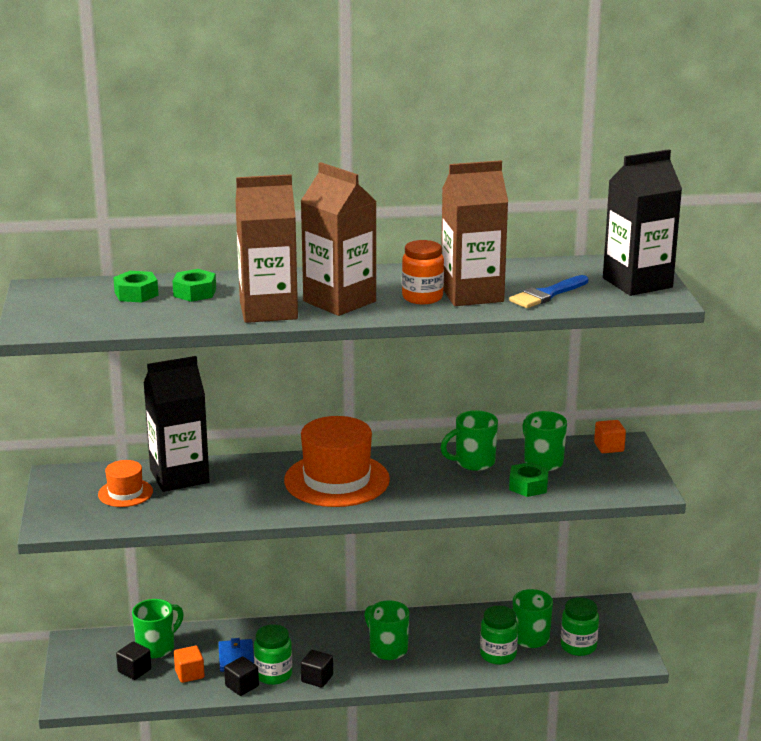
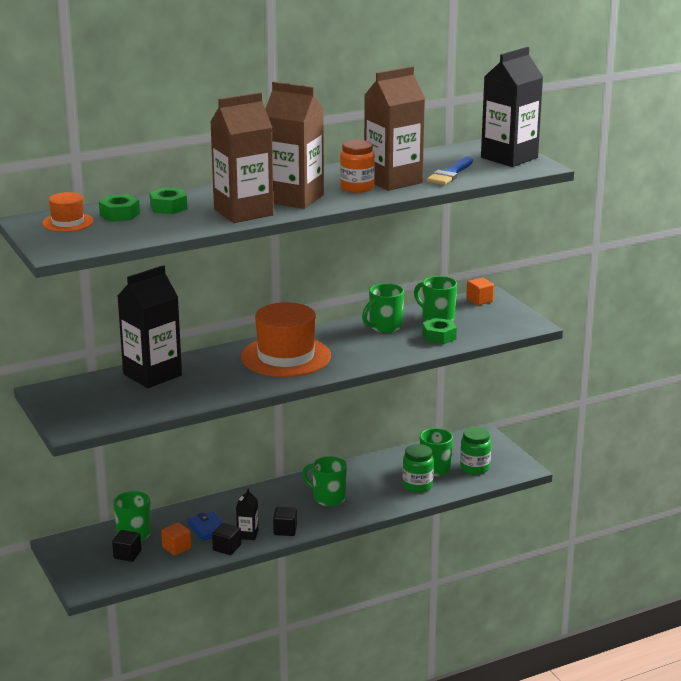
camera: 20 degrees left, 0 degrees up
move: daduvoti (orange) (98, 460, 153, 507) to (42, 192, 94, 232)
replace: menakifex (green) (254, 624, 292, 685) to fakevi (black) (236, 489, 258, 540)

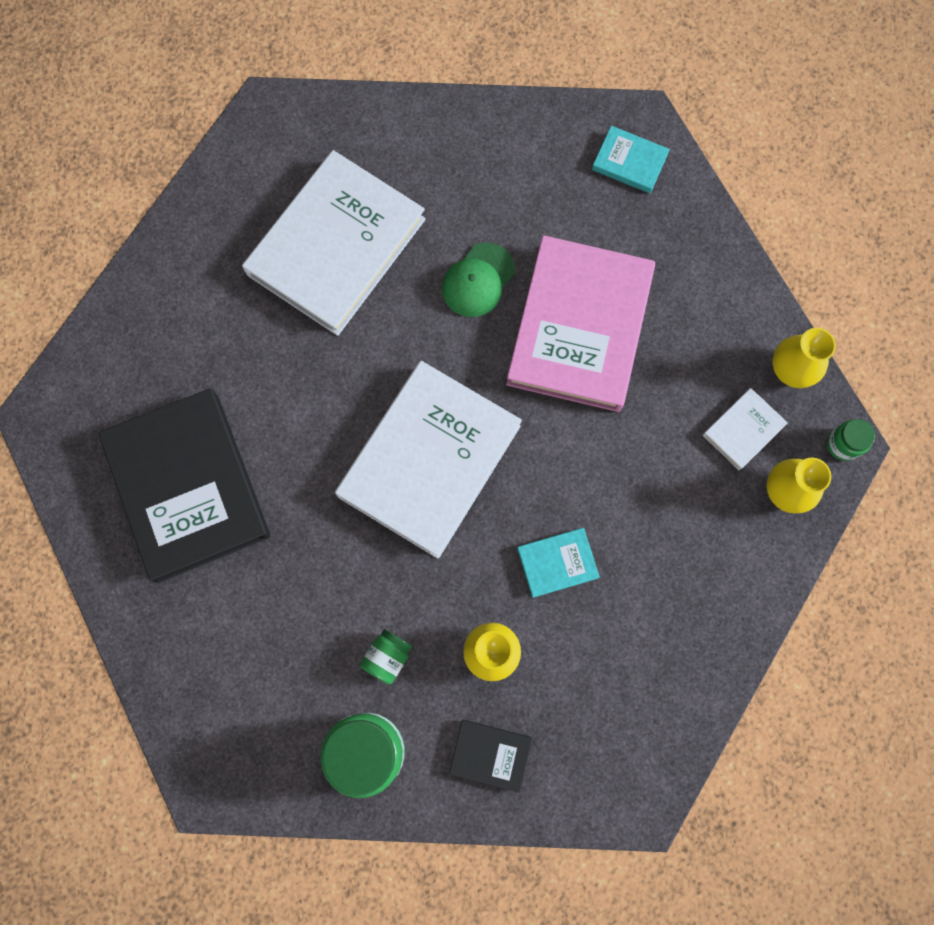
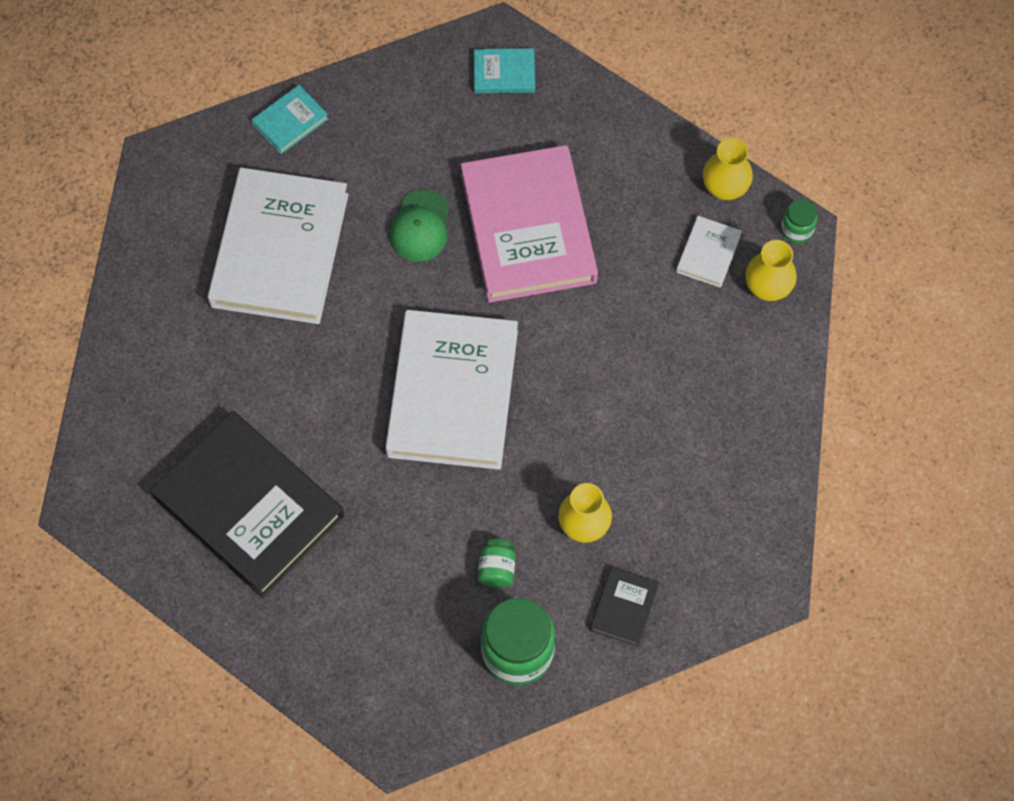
camera: 25 degrees left, 10 degrees down
move: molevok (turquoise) (517, 528, 600, 598) to (252, 85, 328, 154)
rotate: molevok (black) (449, 720, 532, 793) = (590, 566, 659, 646) 60 degrees counterclockwise

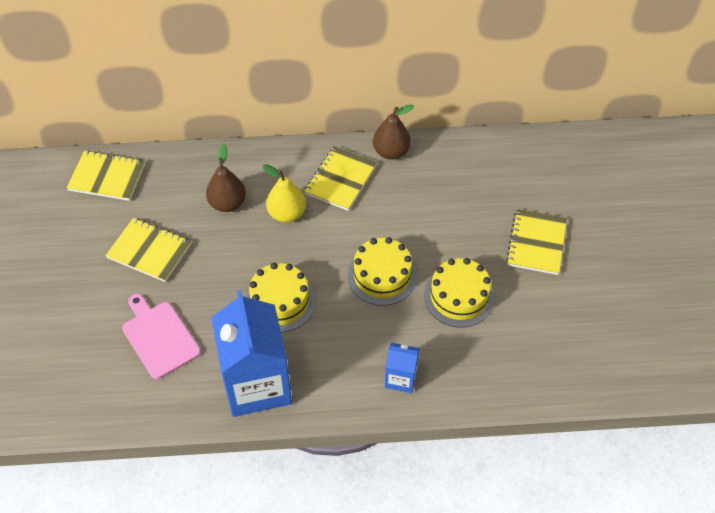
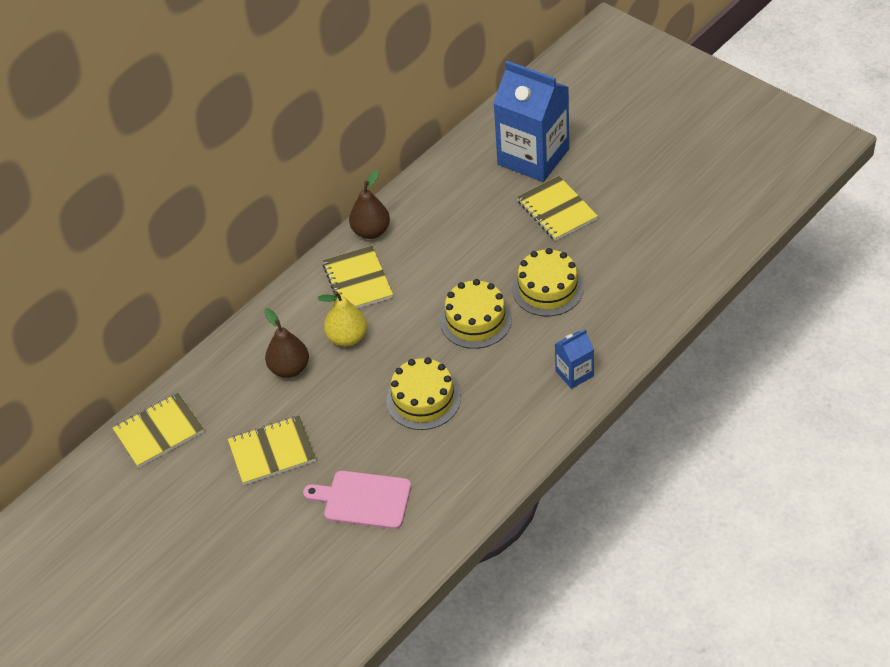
camera: 40 degrees left, 5 degrees down
move: fakevi (blue) (211, 290, 292, 417) to (493, 61, 569, 182)

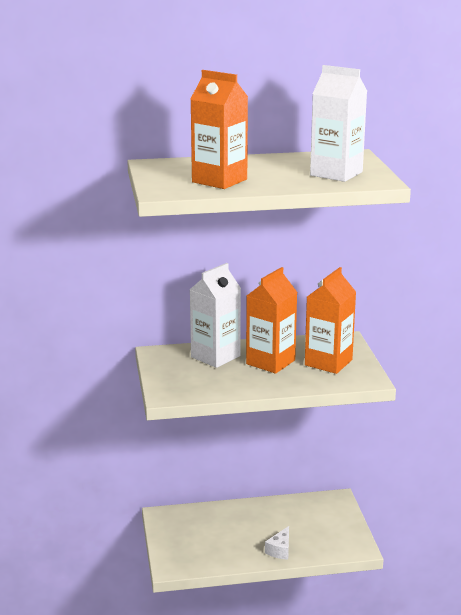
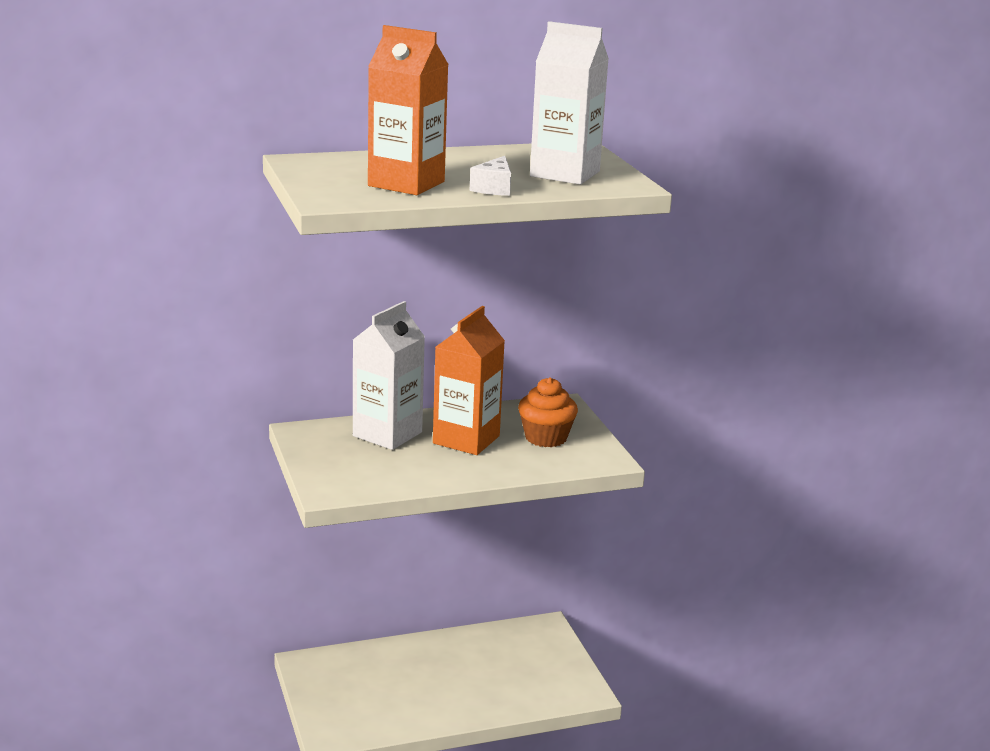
camera: 10 degrees left, 0 degrees up
move: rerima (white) (265, 526, 289, 560) to (470, 156, 511, 196)
replace: fakevi (orange) (305, 267, 356, 374) to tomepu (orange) (518, 378, 578, 447)

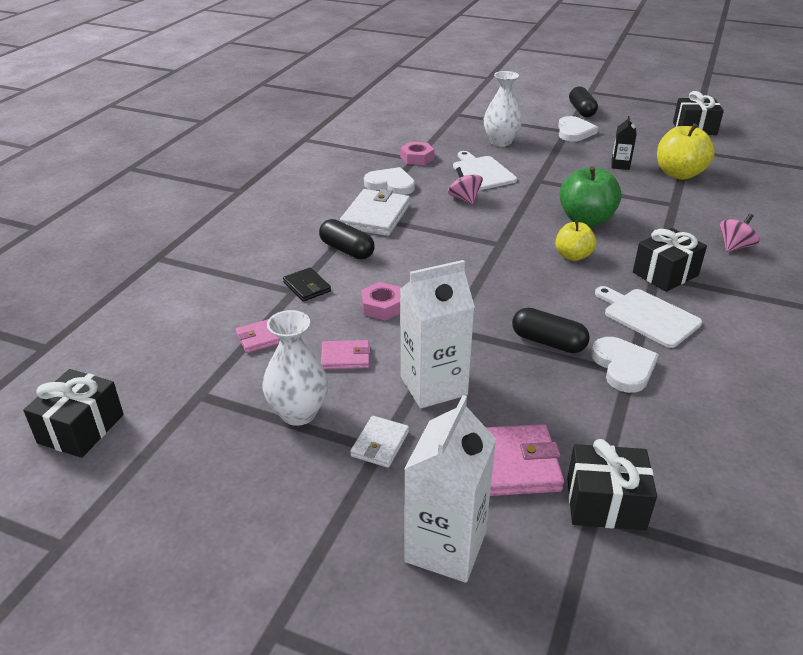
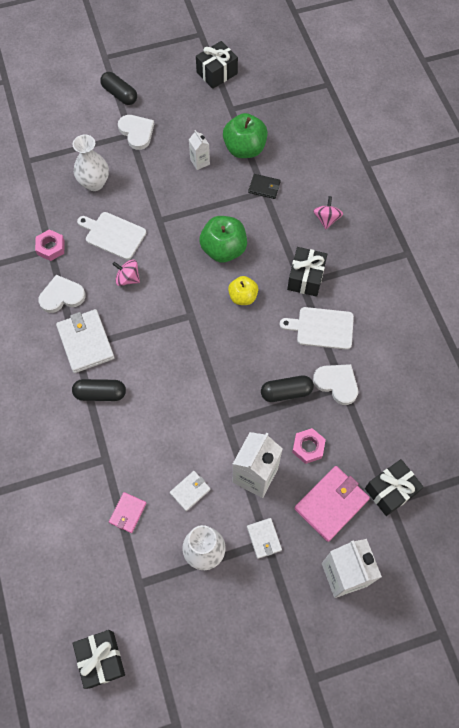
camera: 40 degrees left, 30 degrees up
move: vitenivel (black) (283, 268, 331, 302) to (248, 174, 281, 199); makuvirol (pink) (361, 282, 401, 321) to (292, 428, 326, 464)
recolor: vitenivel (pink) (321, 340, 371, 369) to vitenivel (white) (170, 471, 211, 511); fakevi (black) (611, 116, 637, 170) to fakevi (white) (189, 130, 210, 170); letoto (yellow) (657, 123, 715, 180) to letoto (green) (223, 113, 268, 158)

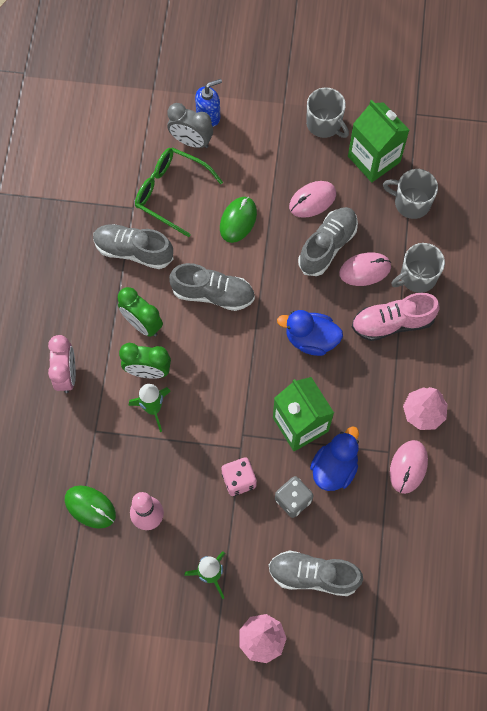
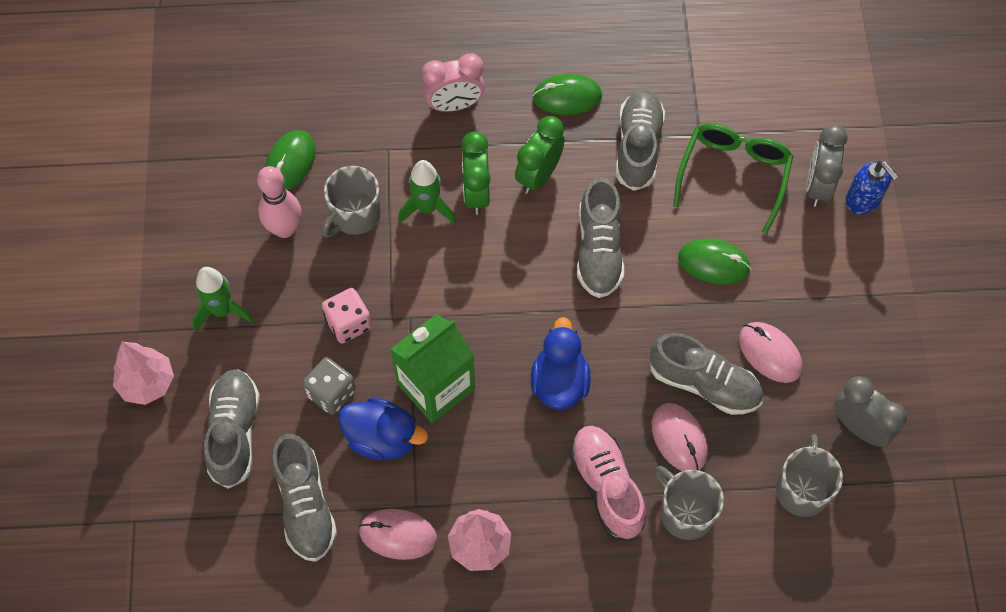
camera: 80 degrees right, 5 degrees down
insert: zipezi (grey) (272, 434, 337, 562); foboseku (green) (533, 74, 602, 115)
move: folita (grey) (306, 88, 349, 138) to (322, 166, 381, 238)
replace: fakevi (green) (348, 100, 409, 182) to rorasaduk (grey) (834, 376, 907, 447)

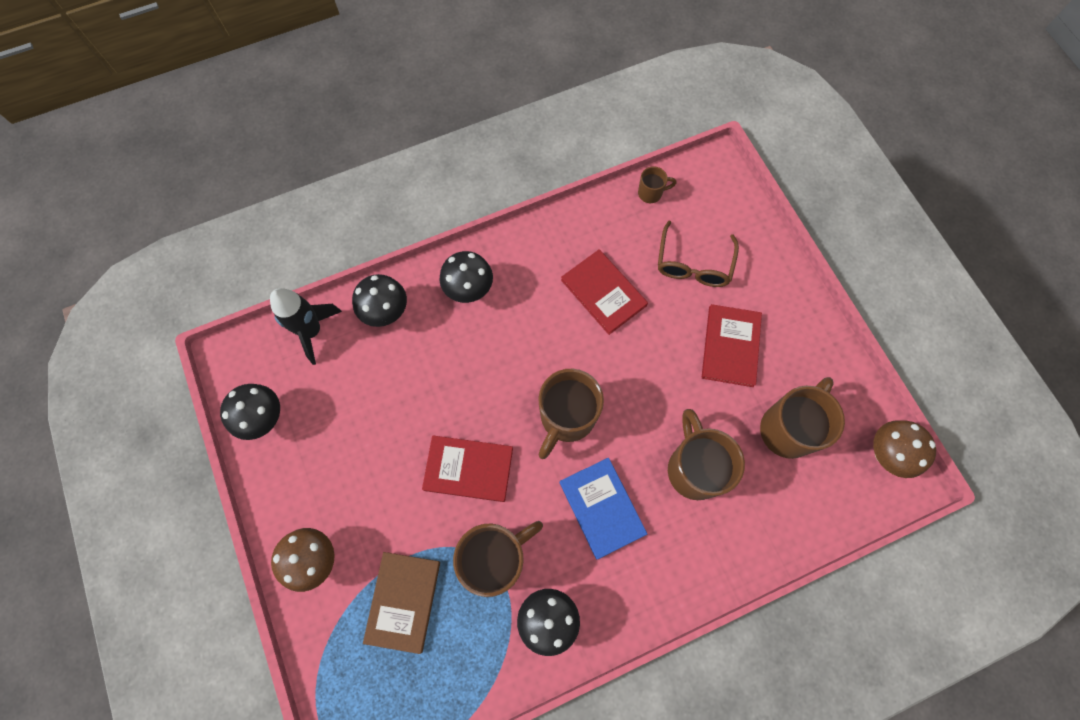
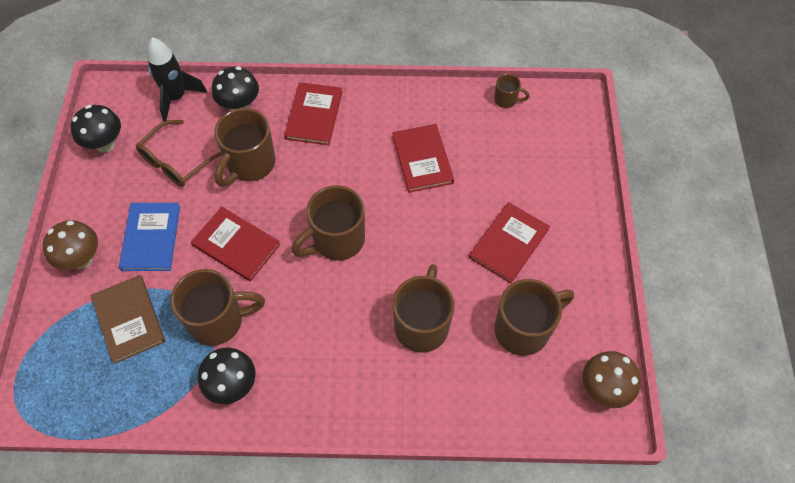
camera: 25 degrees right, 10 degrees down
insert: folita (brown) (214, 108, 275, 187)
move: molevok (blue) (560, 458, 647, 559) to (119, 203, 180, 271); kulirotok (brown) (658, 221, 739, 287) to (136, 120, 222, 187)
replace: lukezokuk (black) (440, 251, 493, 303) to molevok (red) (284, 82, 342, 145)
rotate: molevok (brown) (363, 552, 440, 654) = (91, 275, 165, 364) 60 degrees counterclockwise

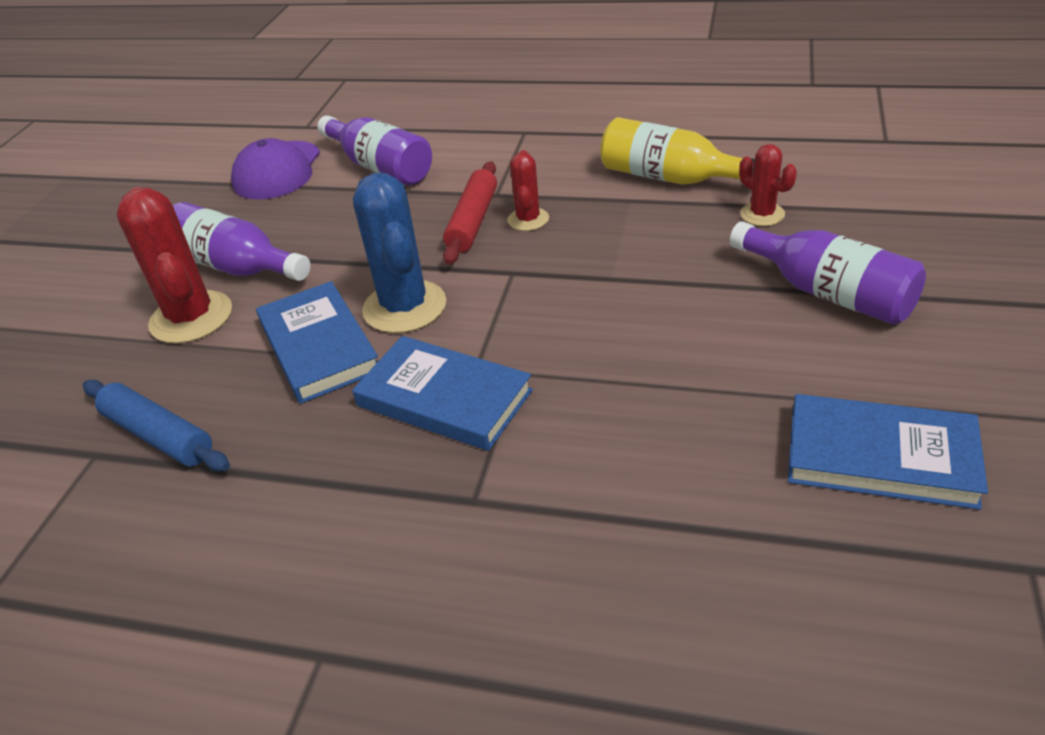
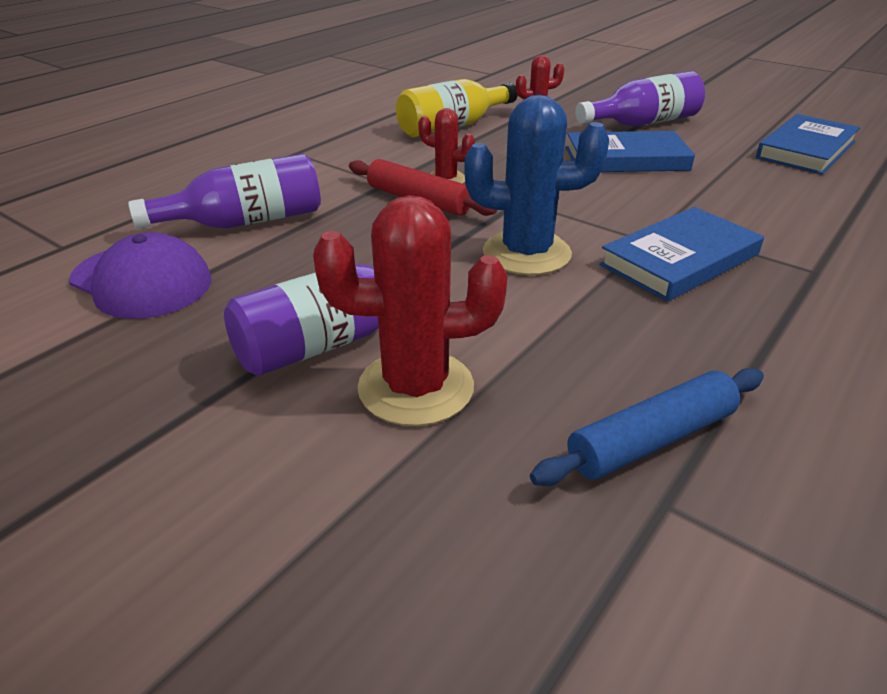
camera: 70 degrees left, 5 degrees down
move: molevok (blue) (256, 281, 378, 404) to (566, 131, 695, 172)

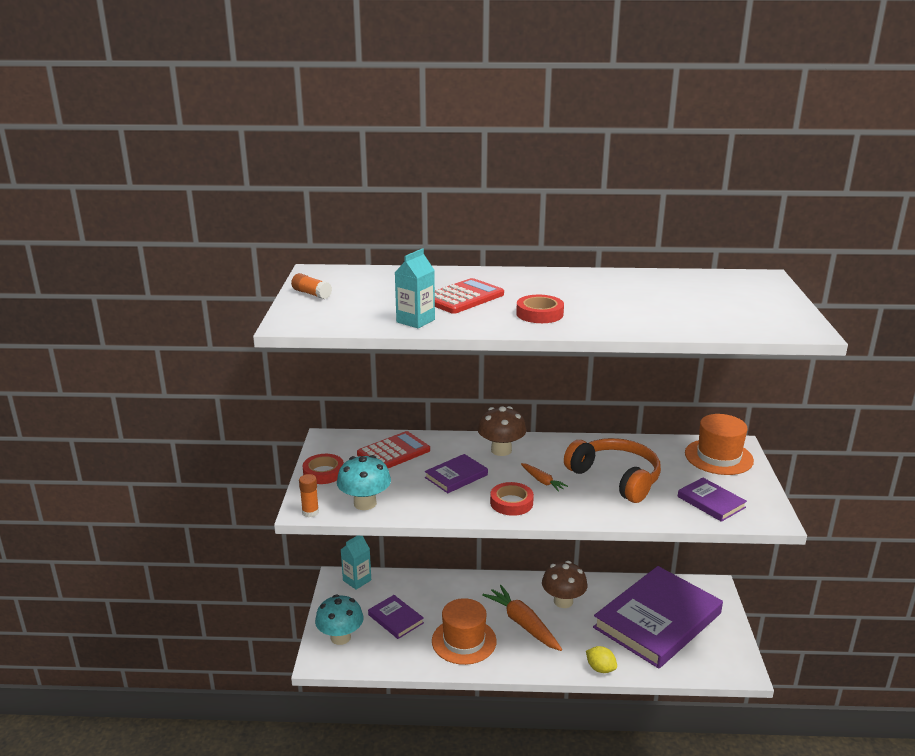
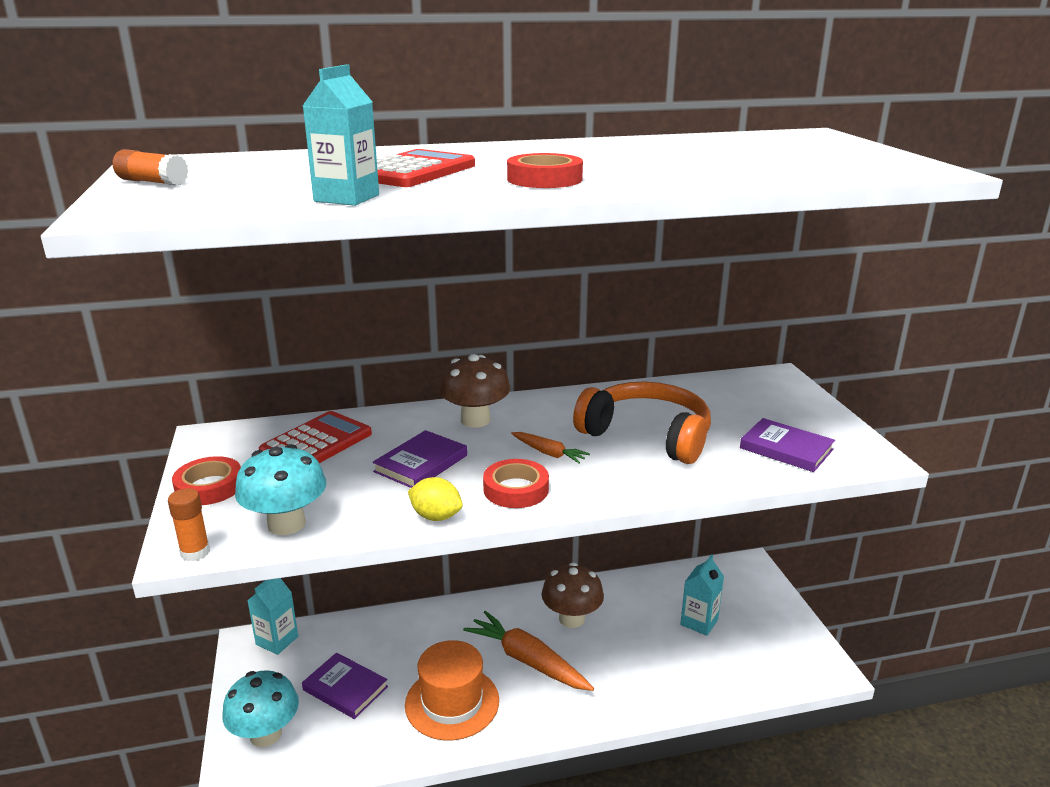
camera: 15 degrees left, 0 degrees up
delete: daduvoti (orange) (685, 414, 754, 475)
move: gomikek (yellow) (586, 646, 617, 673) to (408, 477, 463, 521)
replace: molevok (purple) (593, 566, 723, 669) to fakevi (turquoise) (680, 554, 724, 636)

